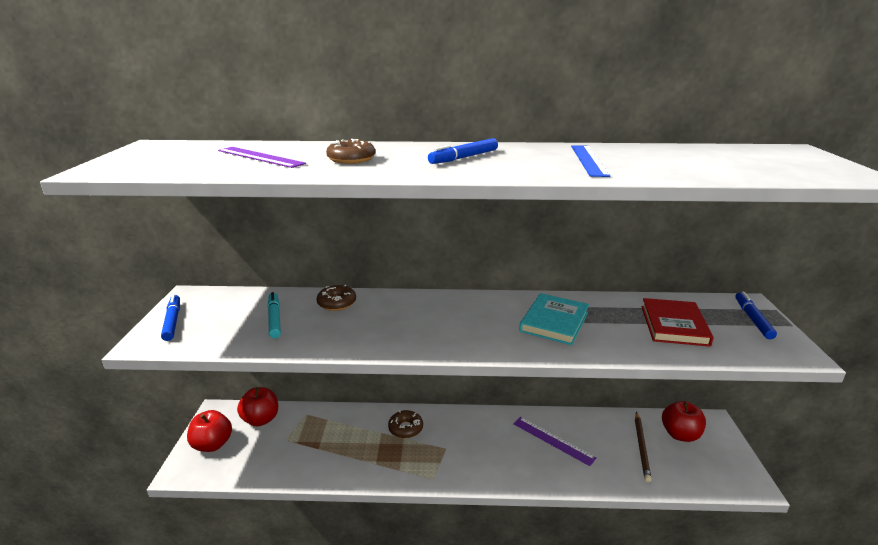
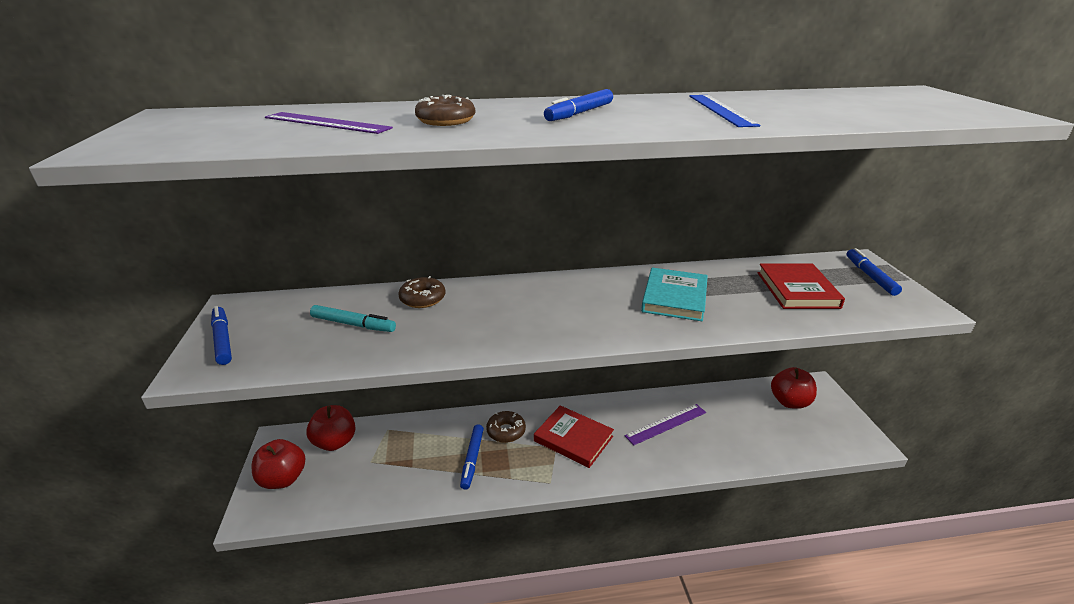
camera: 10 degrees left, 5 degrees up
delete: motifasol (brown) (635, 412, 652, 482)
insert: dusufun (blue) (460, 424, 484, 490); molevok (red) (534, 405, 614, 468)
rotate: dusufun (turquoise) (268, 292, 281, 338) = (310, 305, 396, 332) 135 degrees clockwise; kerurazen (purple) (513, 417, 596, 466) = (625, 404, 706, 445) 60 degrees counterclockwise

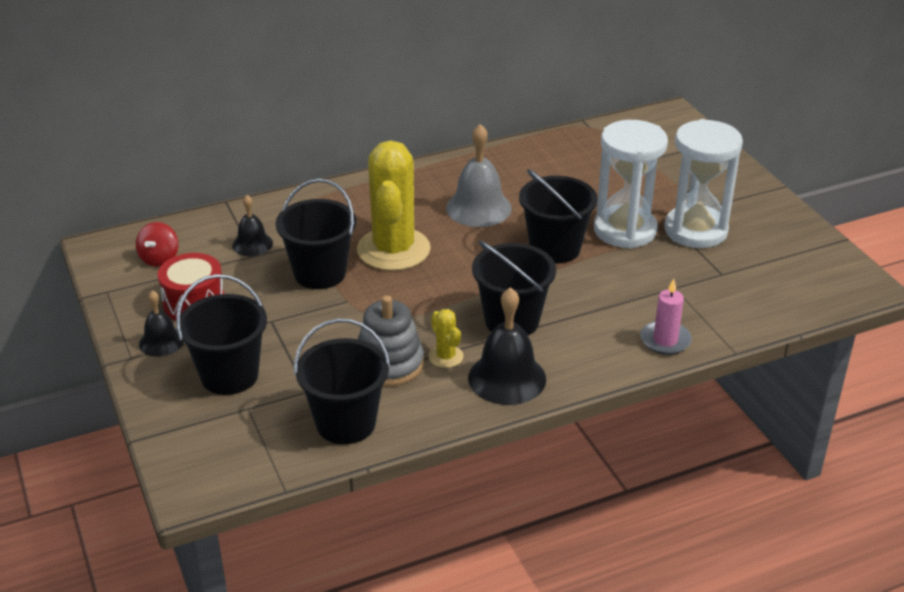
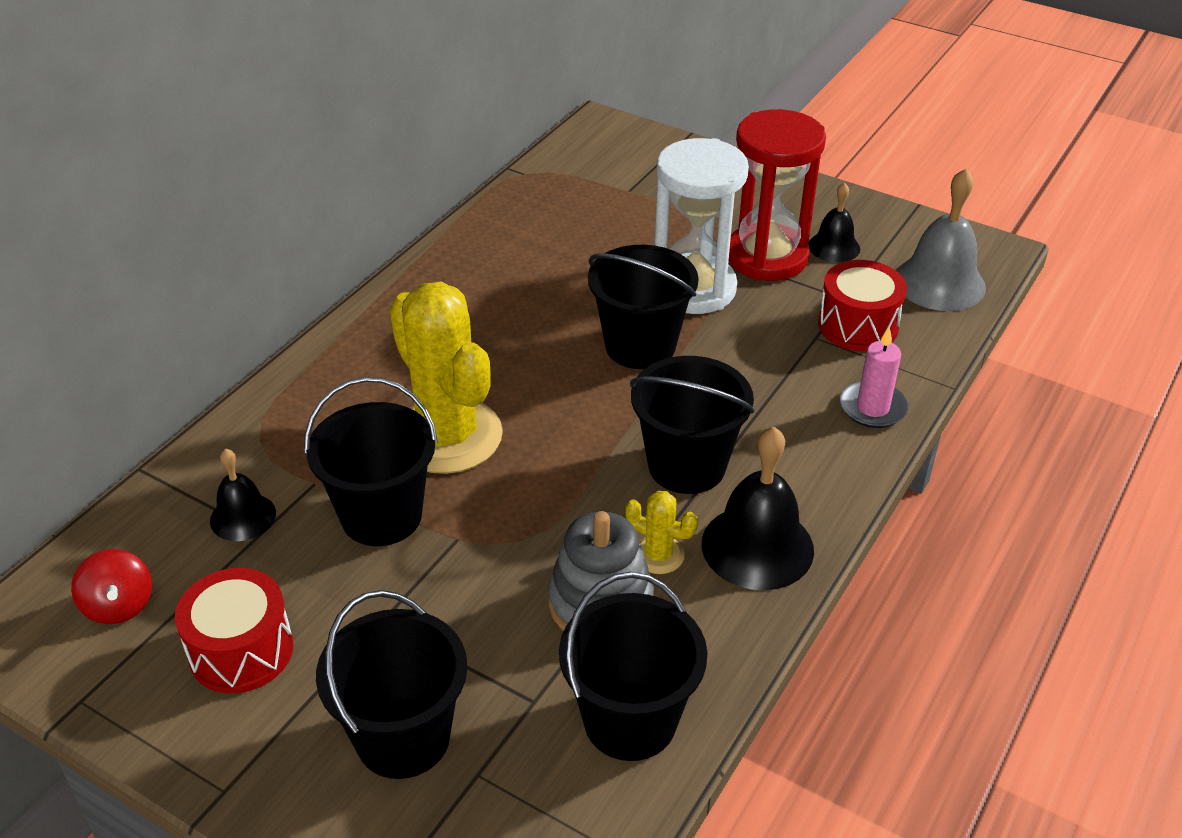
camera: 35 degrees left, 5 degrees up
insert: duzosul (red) (818, 260, 907, 351)
move: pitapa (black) (139, 290, 184, 357) to (809, 182, 860, 263); pitapa (grey) (446, 124, 512, 227) to (896, 169, 986, 311)
recolor: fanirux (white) (664, 119, 743, 248) to fanirux (red) (729, 109, 826, 281)

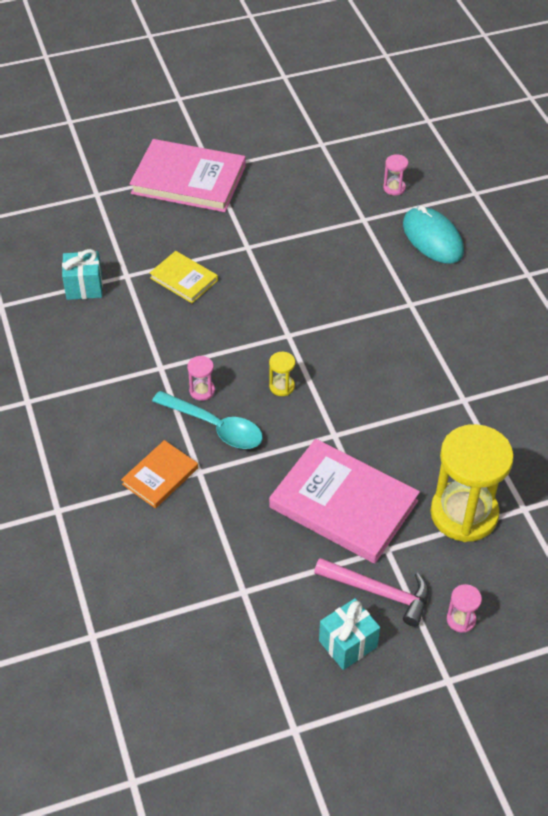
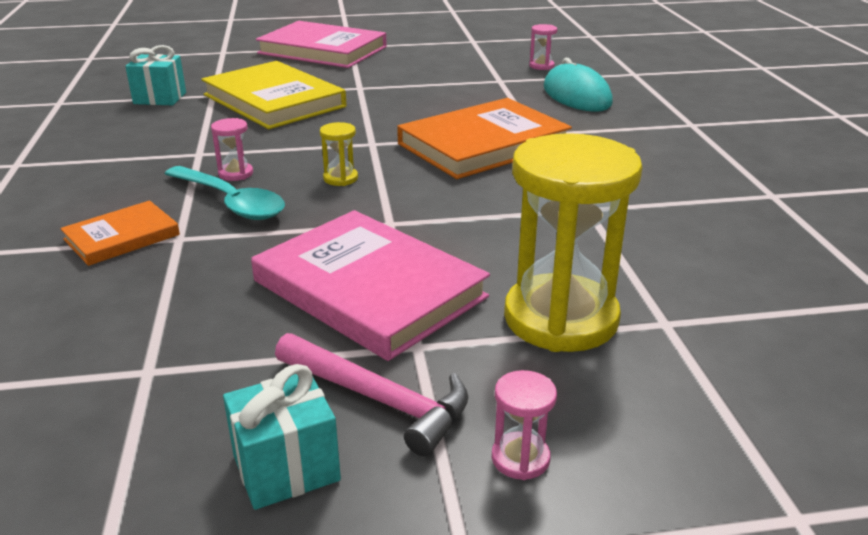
camera: 10 degrees right, 20 degrees down
insert: molevok (orange) (397, 98, 572, 179)
resize: molevok (yellow) (150, 251, 218, 303) = (201, 61, 346, 129) x1.89

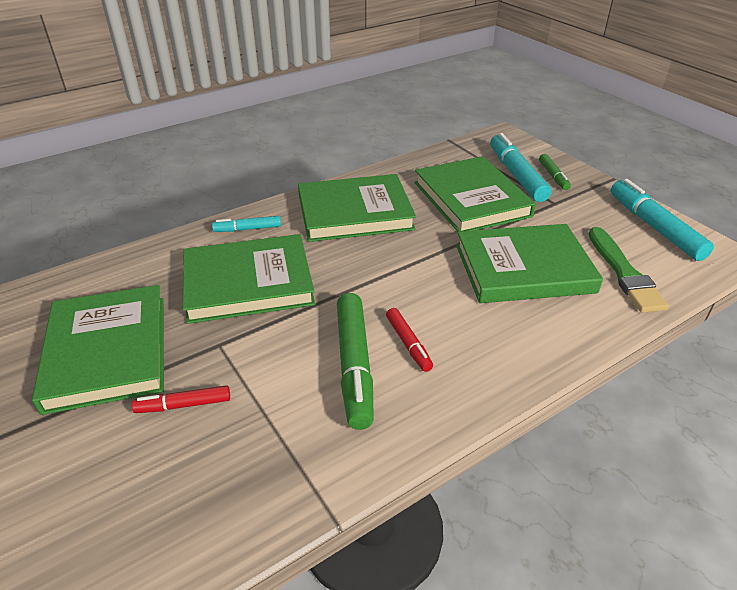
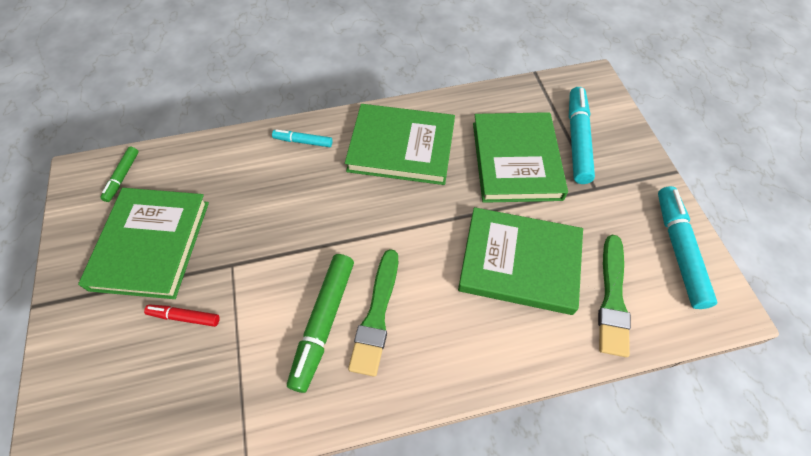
camera: 20 degrees right, 20 degrees up
delete: molevok (green) (183, 234, 315, 324)
move: dusufun (green) (539, 154, 571, 190) to (100, 147, 139, 202)
replace: dusufun (red) (386, 308, 433, 372) to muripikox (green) (348, 249, 398, 377)

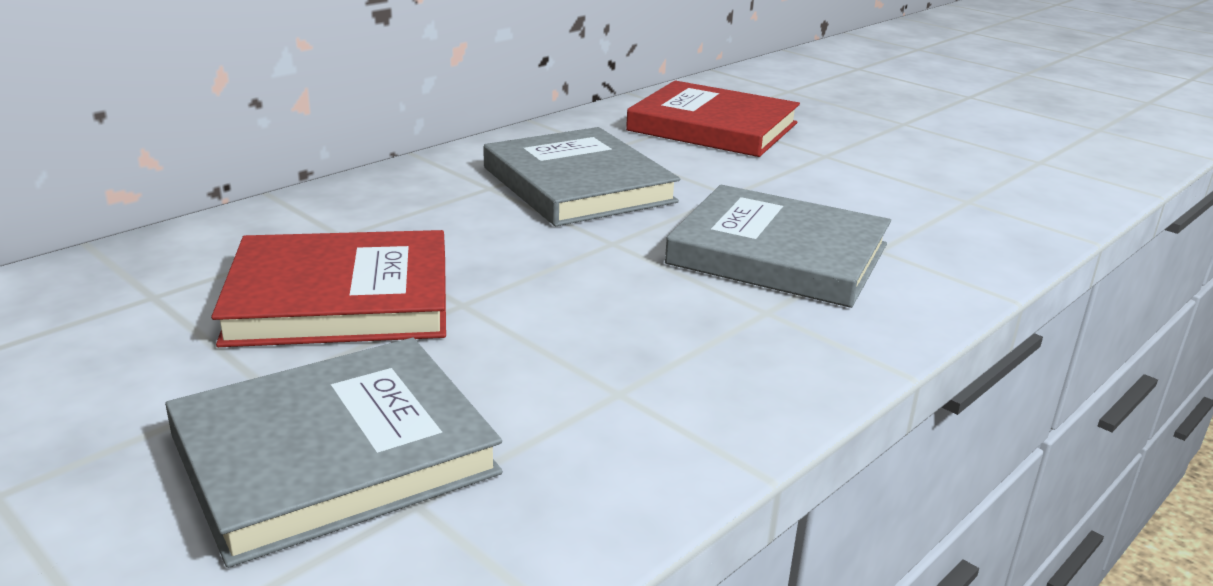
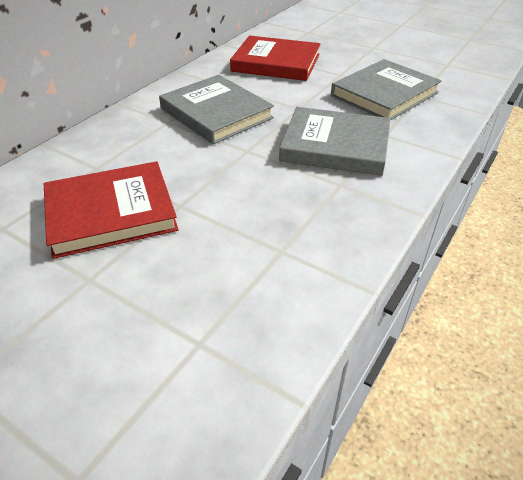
camera: 10 degrees left, 15 degrees up
move: molevok (grey) (165, 338, 503, 568) to (331, 59, 442, 121)

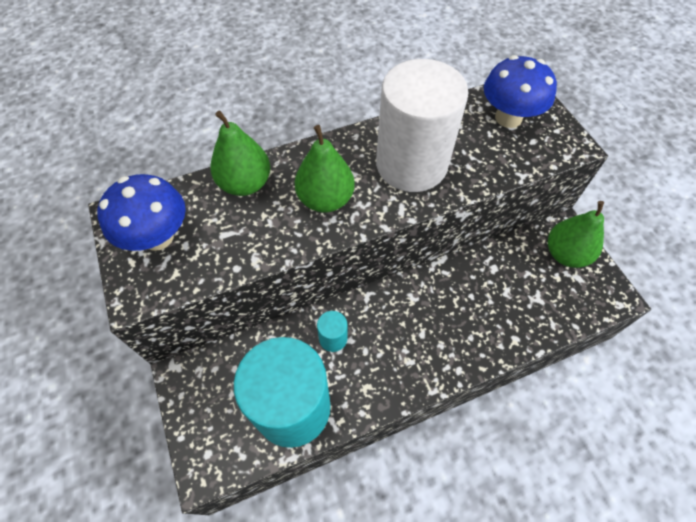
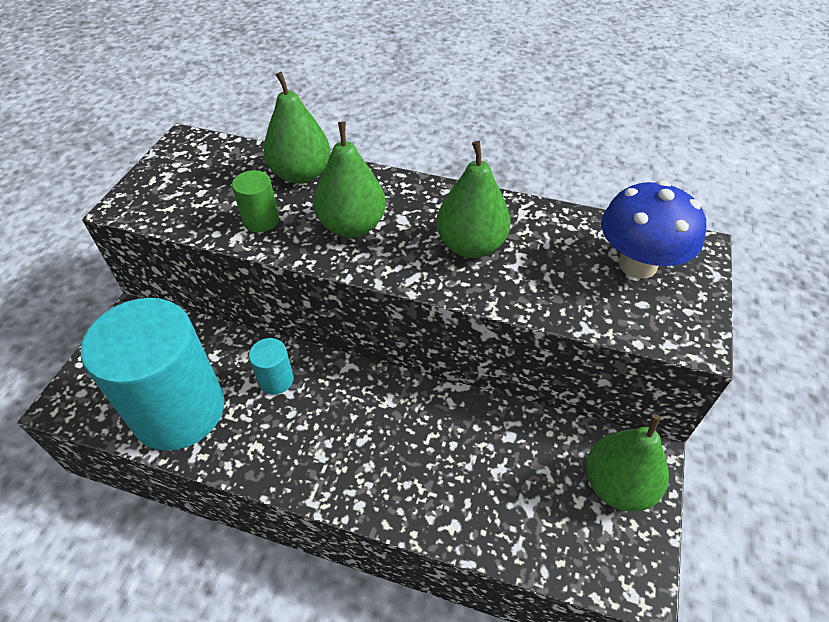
camera: 40 degrees right, 10 degrees down
delete: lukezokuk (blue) (97, 174, 186, 251)
insert: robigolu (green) (232, 170, 279, 232)
replace: robigolu (white) (376, 59, 468, 192) to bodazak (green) (436, 141, 511, 258)

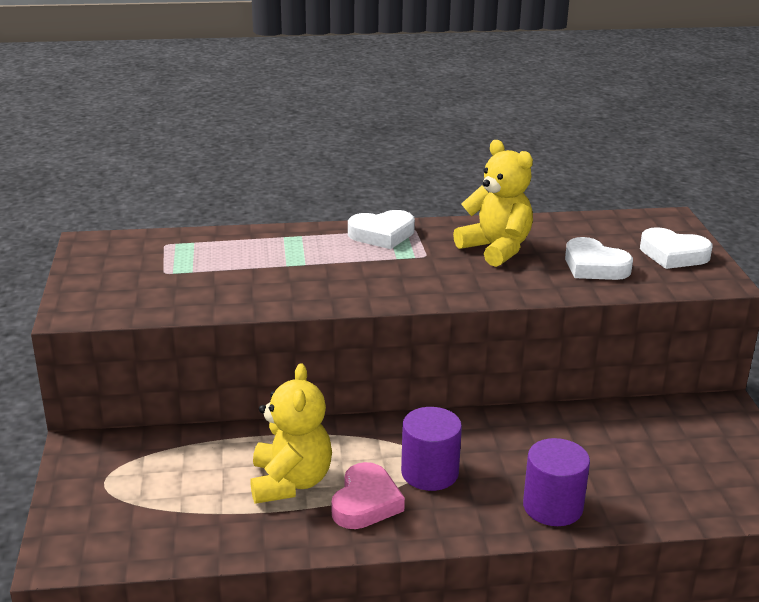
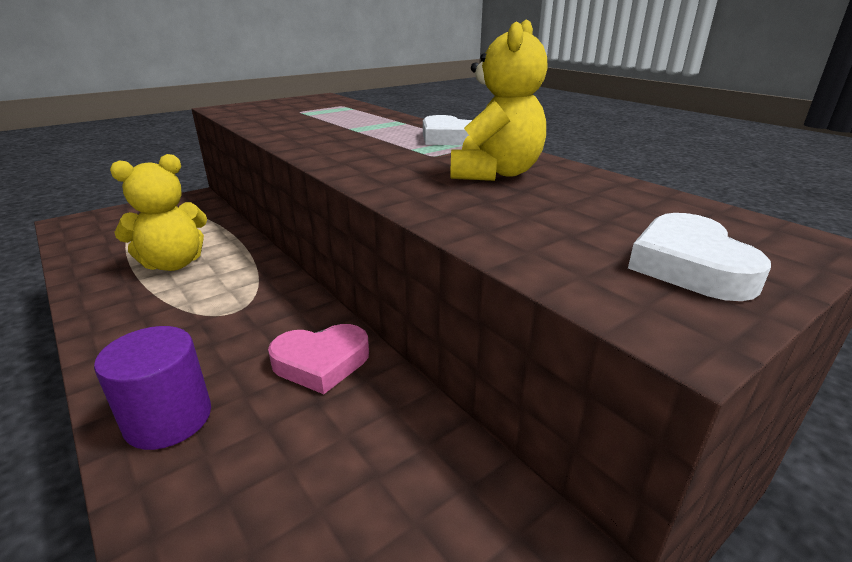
camera: 60 degrees right, 0 degrees up
delete: robigolu (purple) (401, 407, 462, 491); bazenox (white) (565, 237, 633, 280)
move: bazenox (pink) (332, 462, 405, 529) to (268, 324, 369, 394)

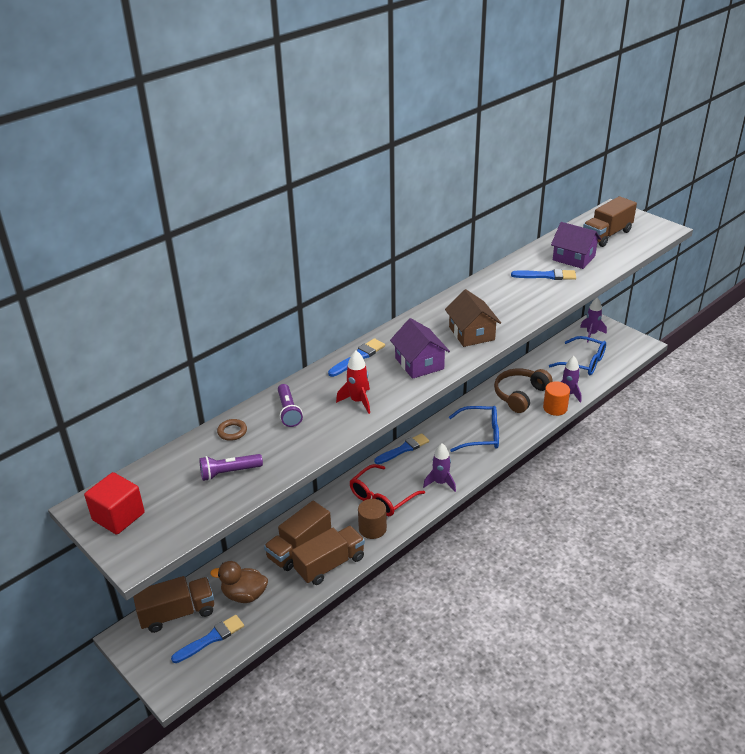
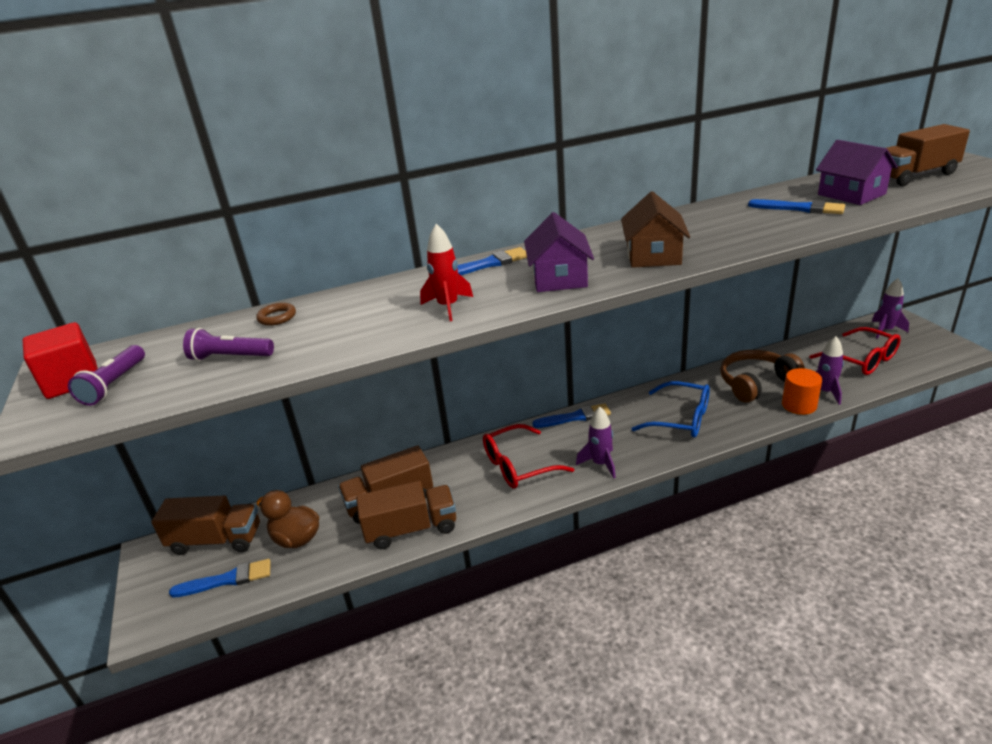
camera: 25 degrees right, 5 degrees down
delete: robigolu (brown) (358, 499, 387, 539)
move: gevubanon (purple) (278, 384, 303, 427) to (68, 345, 145, 406)
recolor: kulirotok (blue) (549, 336, 606, 375) to kulirotok (red) (809, 327, 901, 375)

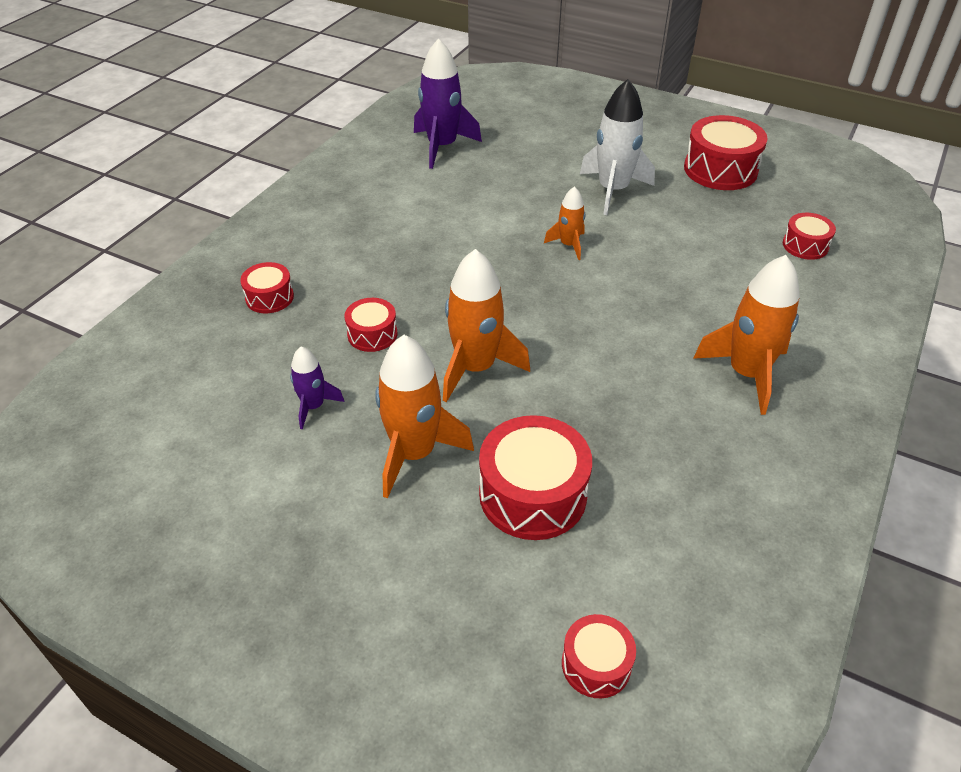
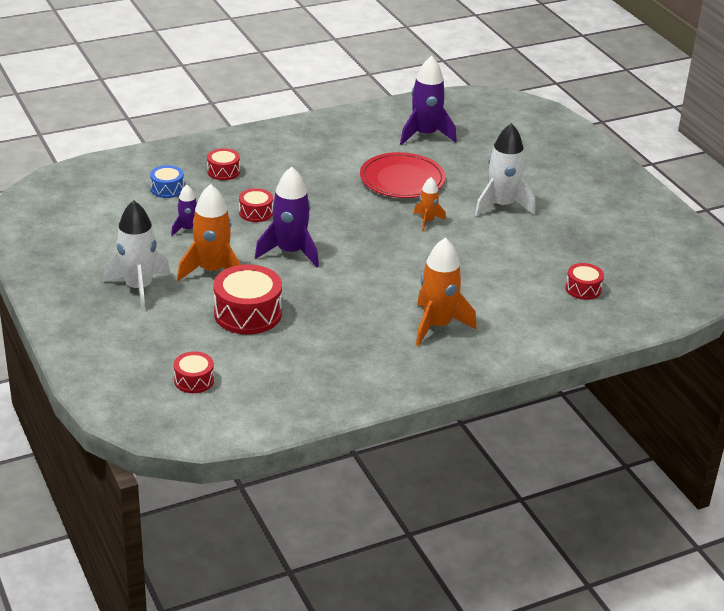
camera: 35 degrees right, 10 degrees down
delete: duzosul (red) (684, 115, 767, 190)
insert: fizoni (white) (103, 200, 171, 311); duzosul (blue) (150, 165, 184, 198); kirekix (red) (360, 152, 446, 198)
recolor: fizoni (orange) (443, 249, 530, 402) to fizoni (purple) (255, 167, 319, 267)

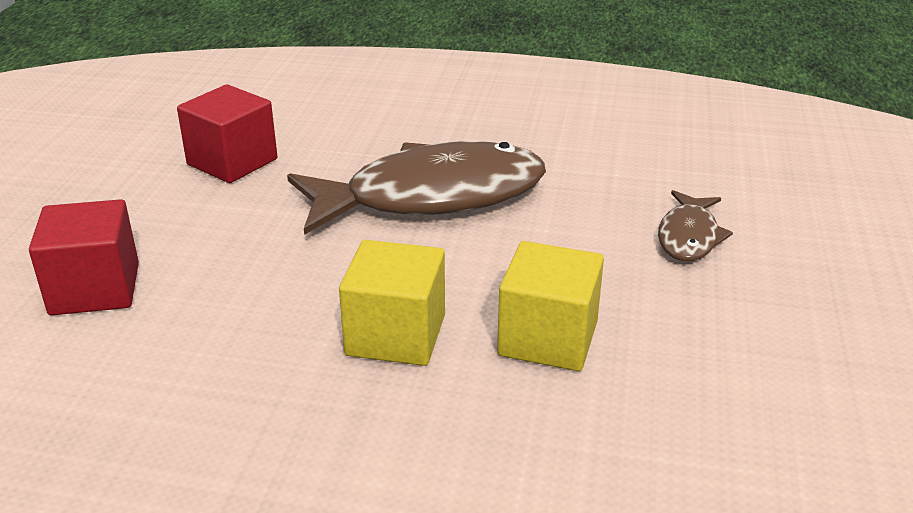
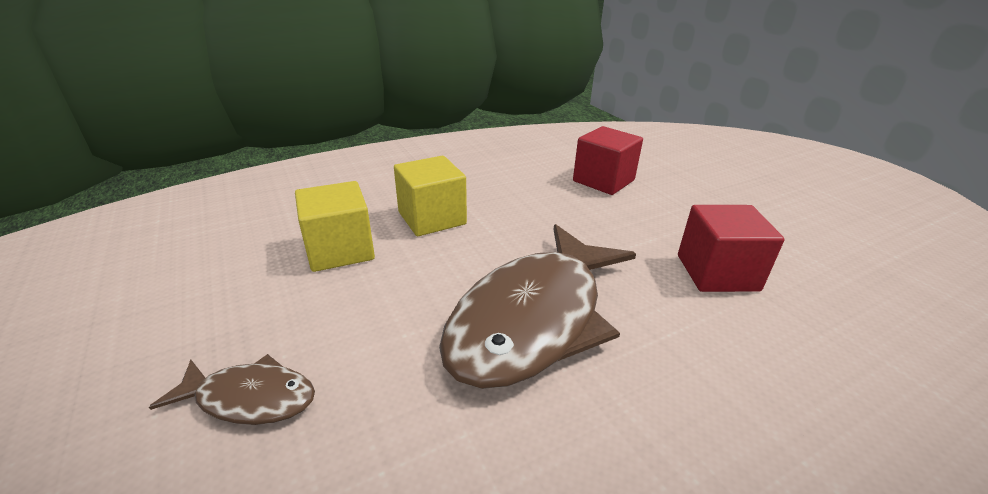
camera: 140 degrees right, 0 degrees up
rotate: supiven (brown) (658, 190, 733, 261) = (149, 354, 315, 425) 120 degrees clockwise

